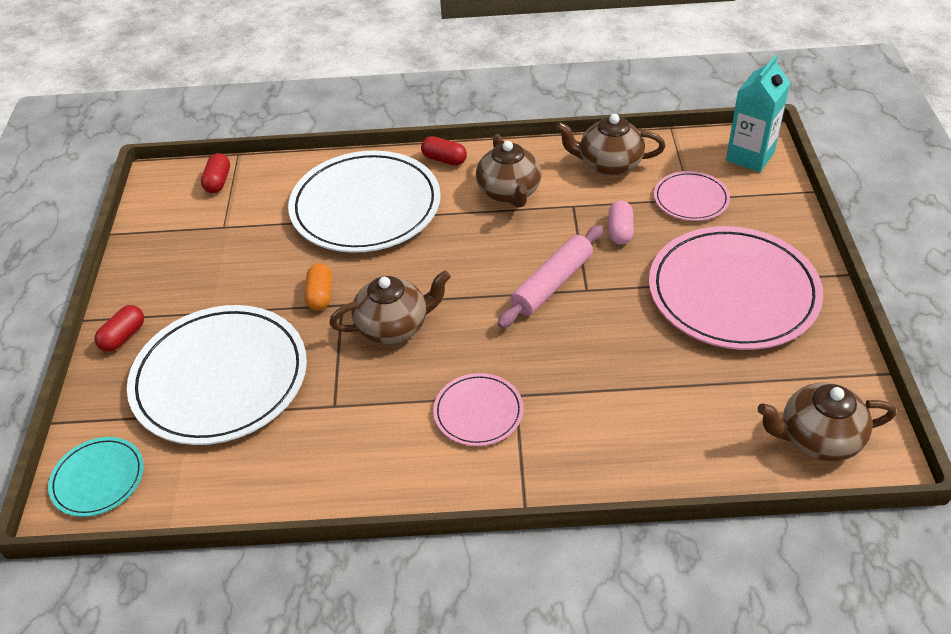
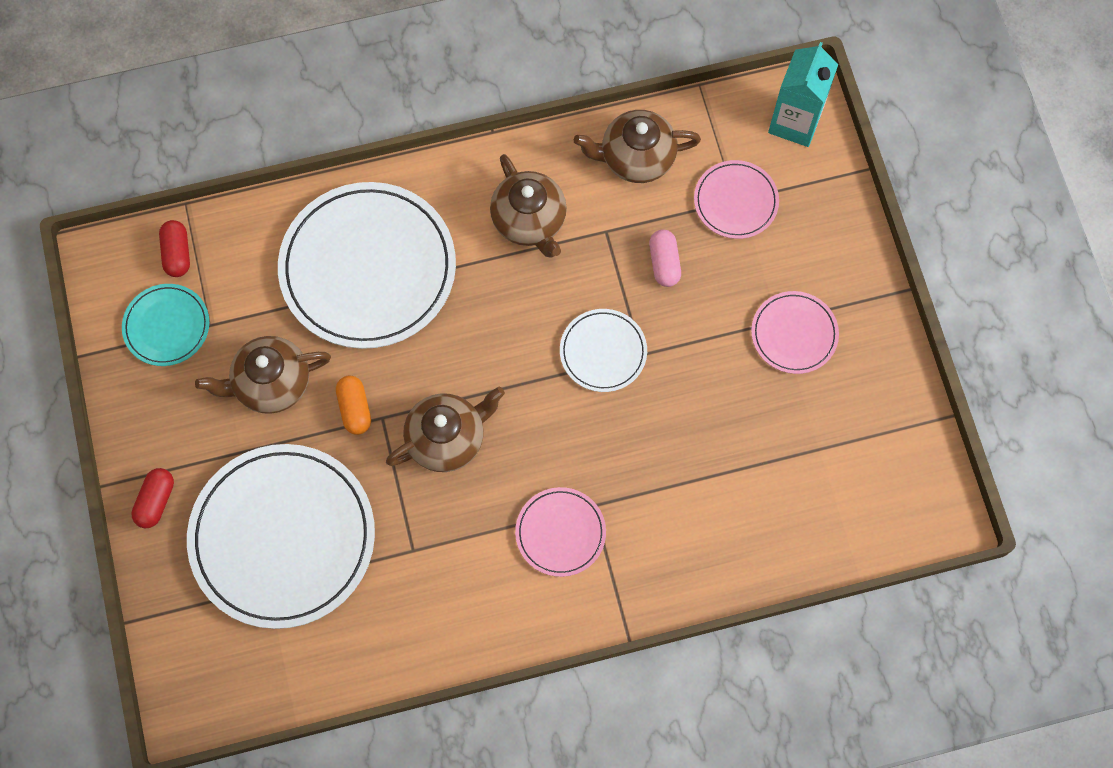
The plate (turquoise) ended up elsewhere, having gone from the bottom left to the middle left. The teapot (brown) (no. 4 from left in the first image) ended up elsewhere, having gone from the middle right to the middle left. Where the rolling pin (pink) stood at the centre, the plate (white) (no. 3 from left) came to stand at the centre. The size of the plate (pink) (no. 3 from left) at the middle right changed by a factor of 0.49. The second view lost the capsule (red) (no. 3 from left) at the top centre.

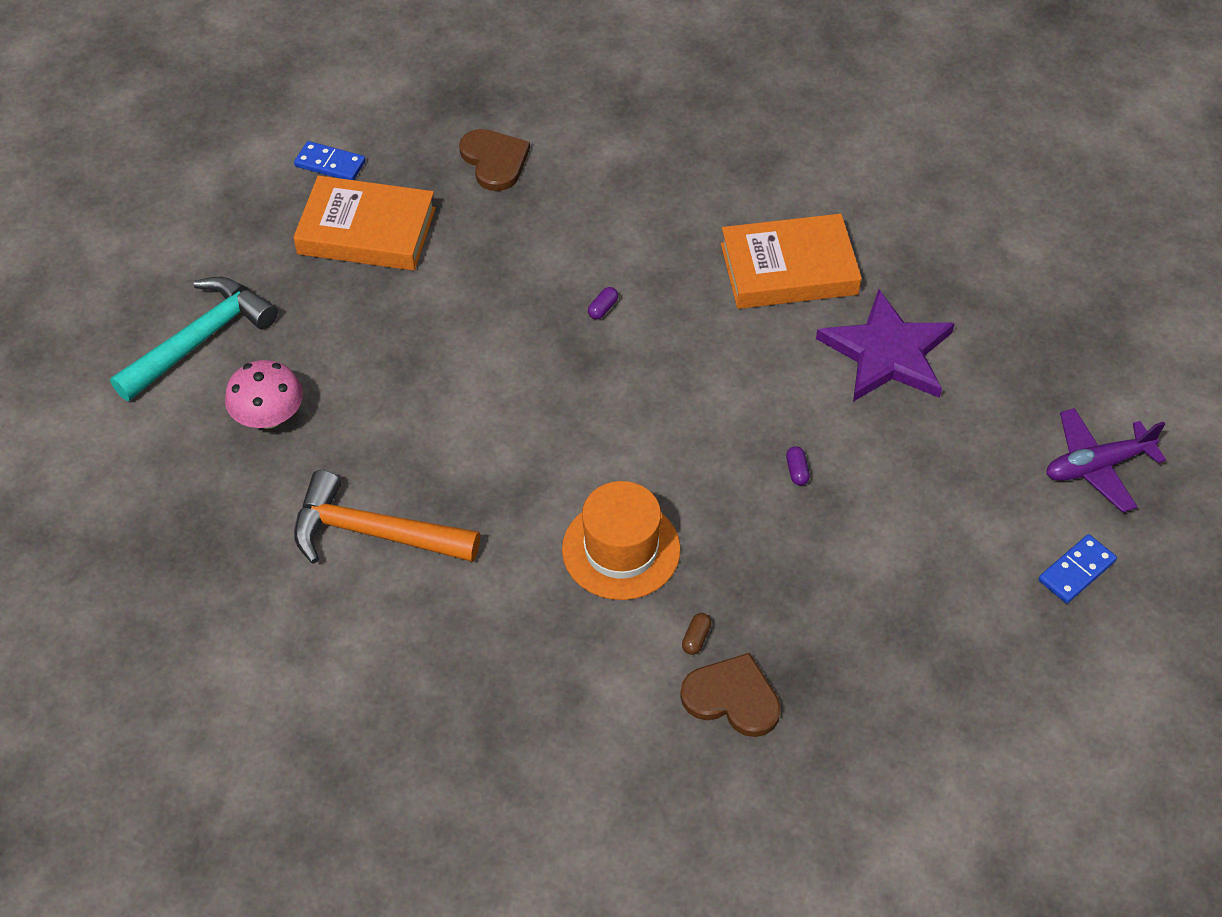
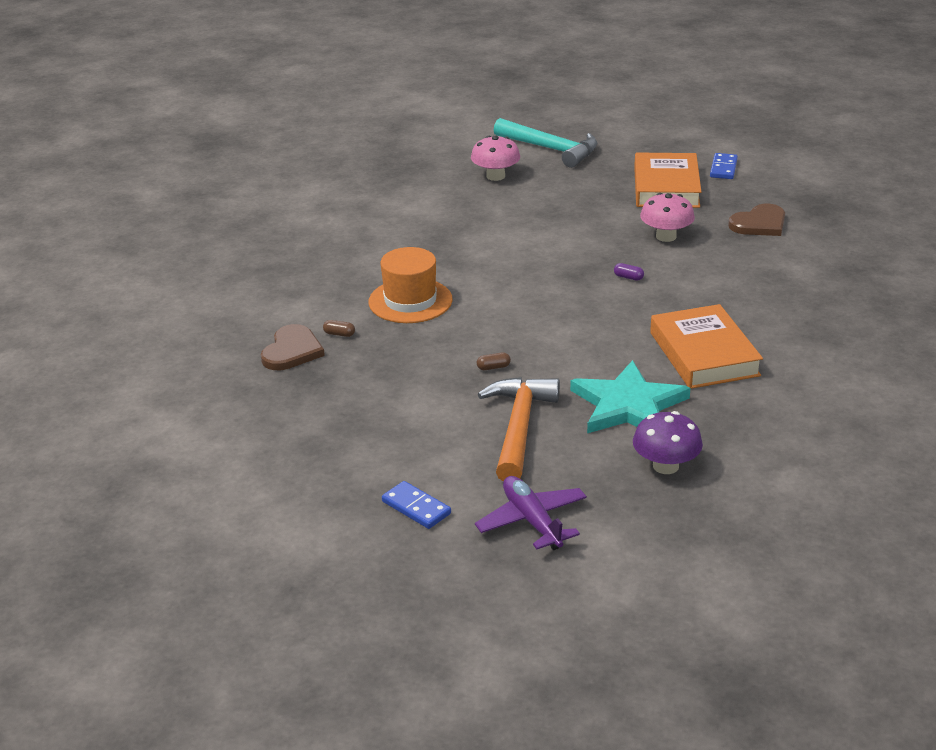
What was the capsule (purple) (no. 2 from left) at the centre turned into the capsule (brown) (no. 2 from left) at the centre. The hammer (orange) ended up elsewhere, having gone from the middle left to the centre. What was the star (purple) at the middle right turned into the star (turquoise) at the middle right. The second view gained the mushroom (purple) at the middle right. The second view gained the mushroom (pink) (no. 2 from left) at the top right.

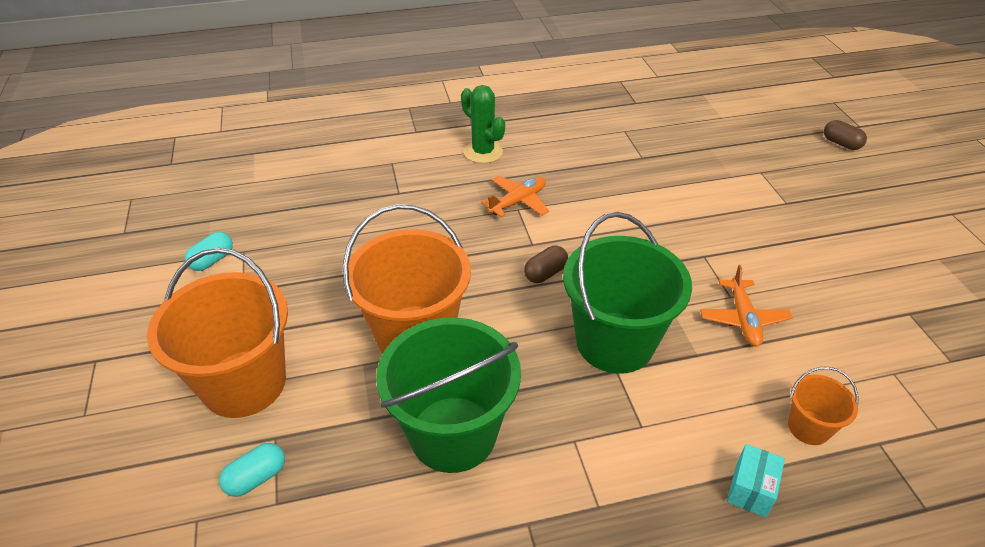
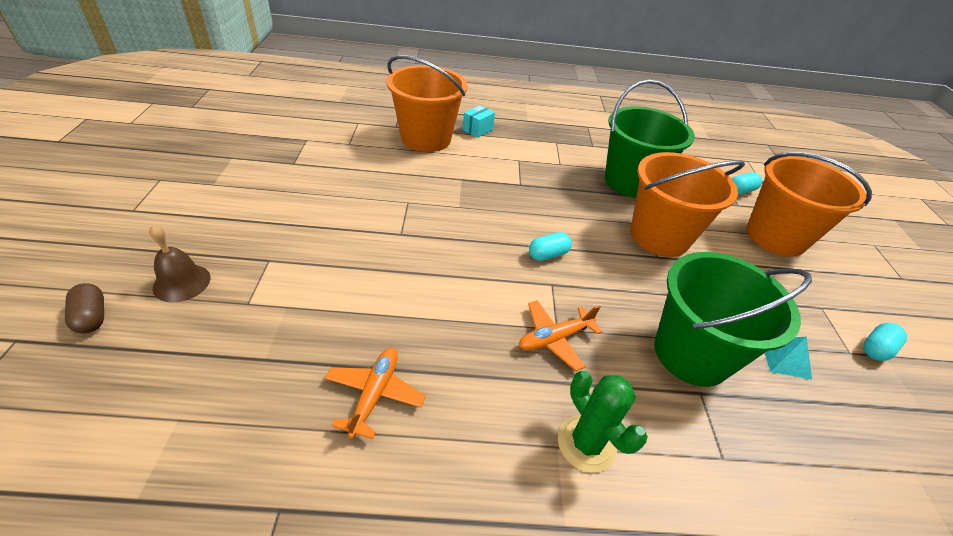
The second view gained the bell (brown) at the middle left. The plane (orange) (no. 2 from left in the first image) ended up elsewhere, having gone from the middle right to the bottom centre. The size of the bucket (orange) (no. 3 from left in the first image) at the bottom right changed by a factor of 2.14. What was the capsule (brown) (no. 1 from left) at the centre turned into the capsule (turquoise) (no. 1 from left) at the centre. The bucket (green) (no. 2 from left) ended up elsewhere, having gone from the centre to the middle right. The second view gained the pyramid (turquoise) at the bottom right.

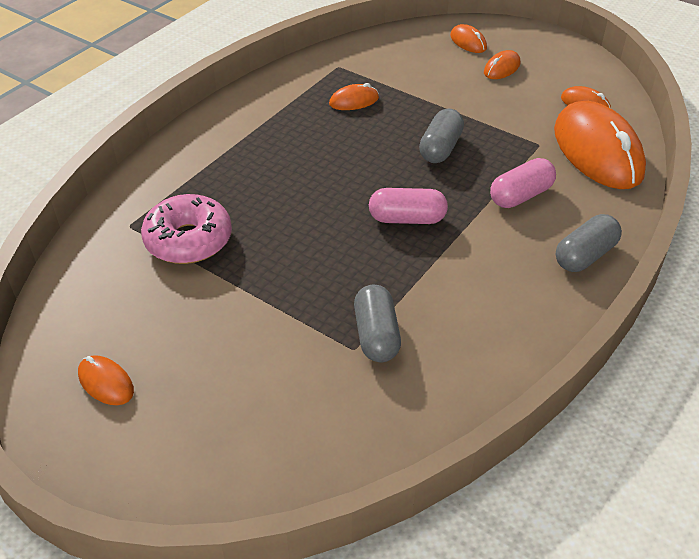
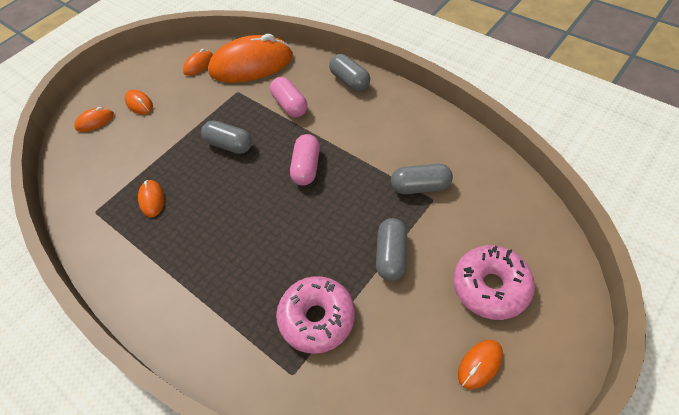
The second view gained the capsule (grey) (no. 3 from left) at the centre. The second view gained the donut (pink) (no. 2 from left) at the bottom right.

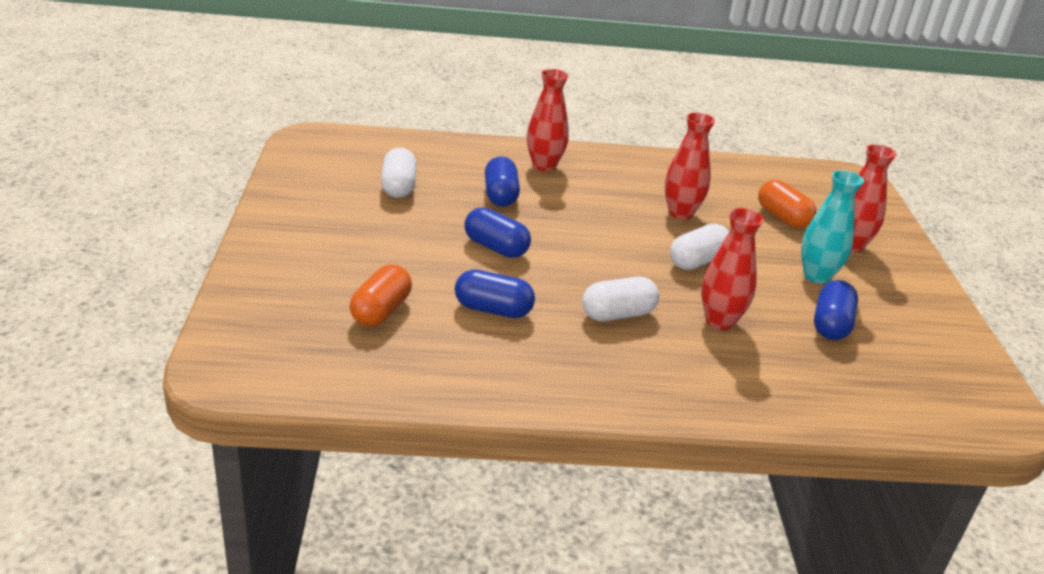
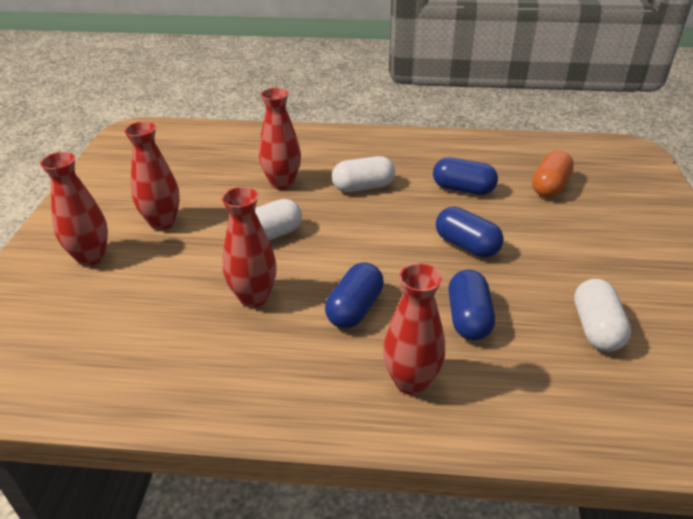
What was the vase (turquoise) at the middle right turned into the vase (red) (no. 2 from left) at the middle left. The capsule (blue) (no. 4 from left in the first image) ended up elsewhere, having gone from the middle right to the centre. The second view lost the capsule (orange) (no. 2 from left) at the middle right.

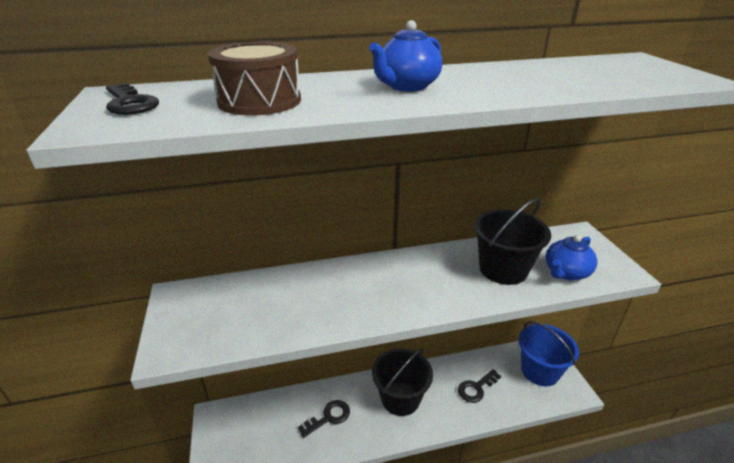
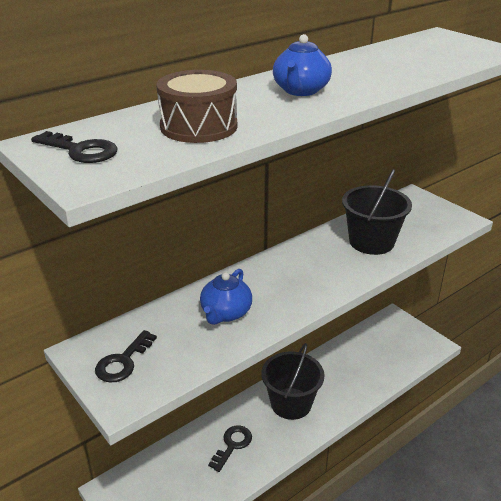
The key (black) (no. 3 from left in the first image) ended up elsewhere, having gone from the bottom centre to the bottom left. The teapot (blue) (no. 2 from left in the first image) ended up elsewhere, having gone from the middle right to the centre. The second view lost the bucket (blue) at the bottom right.

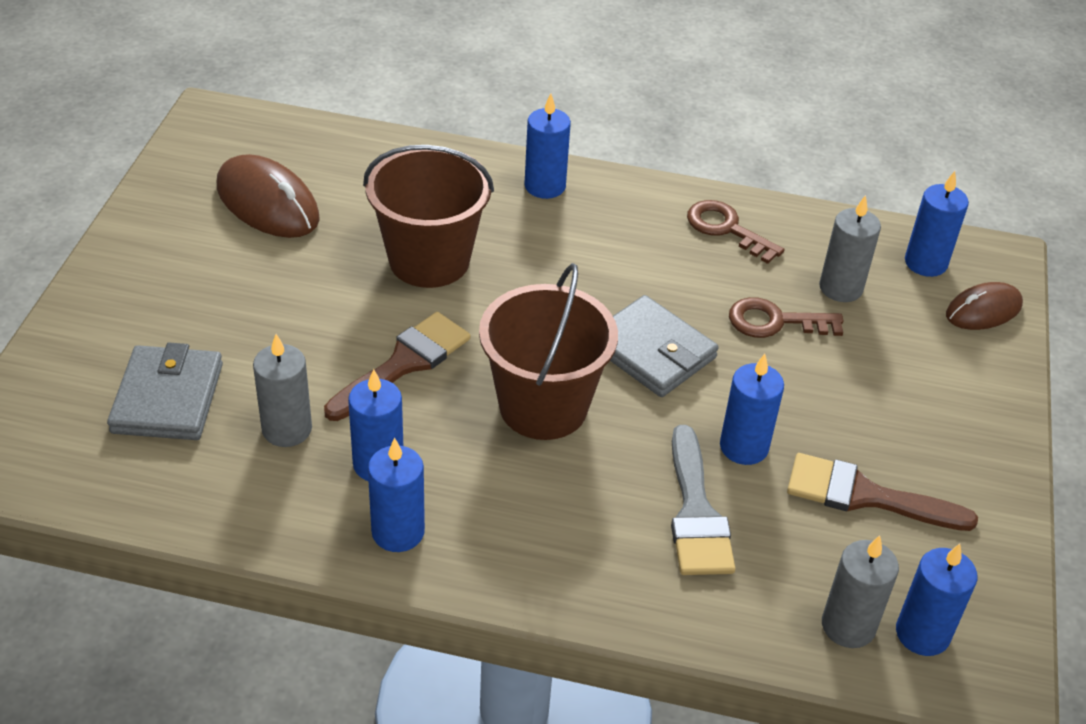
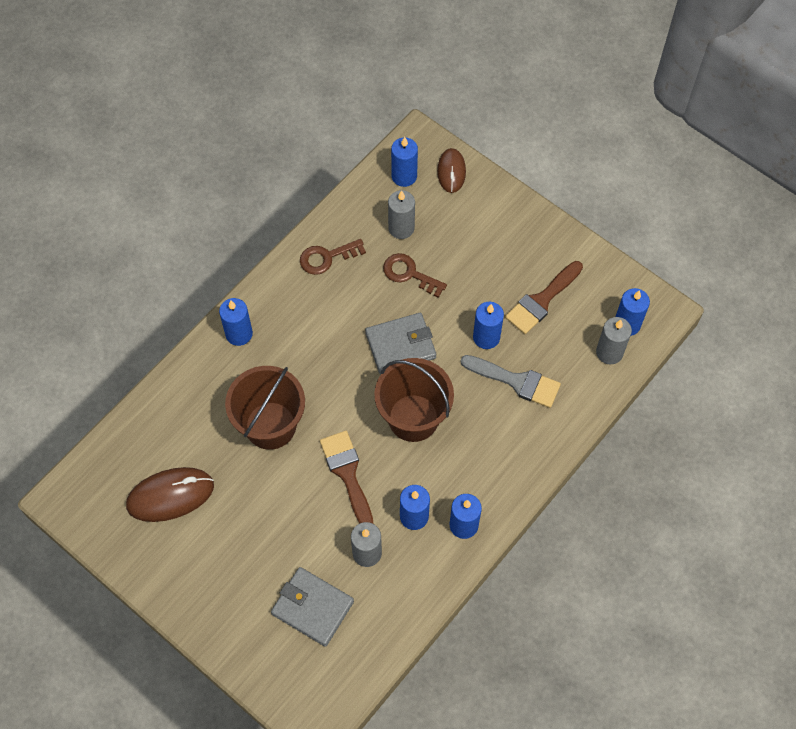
The key (brown) (no. 2 from left) at the middle right ended up facing another way, 90 degrees clockwise from before.

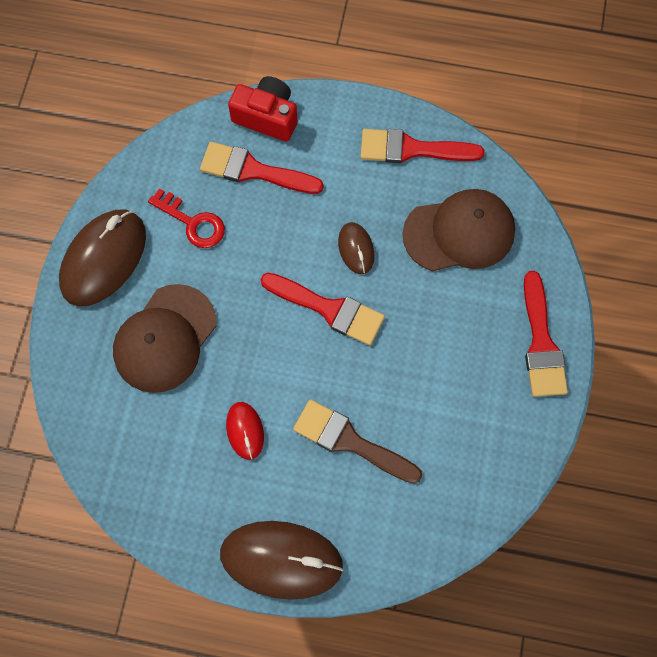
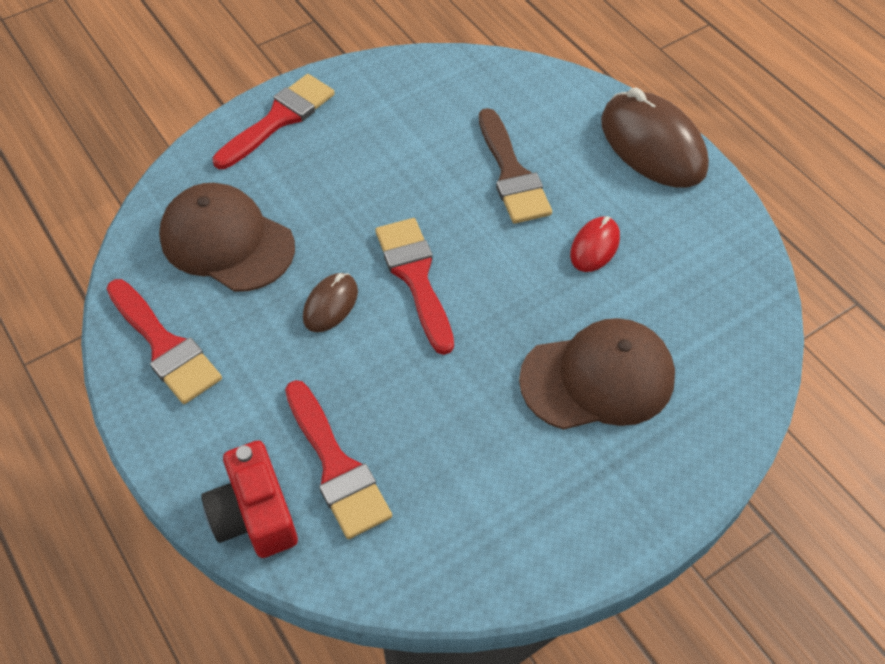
The second view lost the mouse (brown) (no. 1 from left) at the middle left. The second view lost the key (red) at the top left.

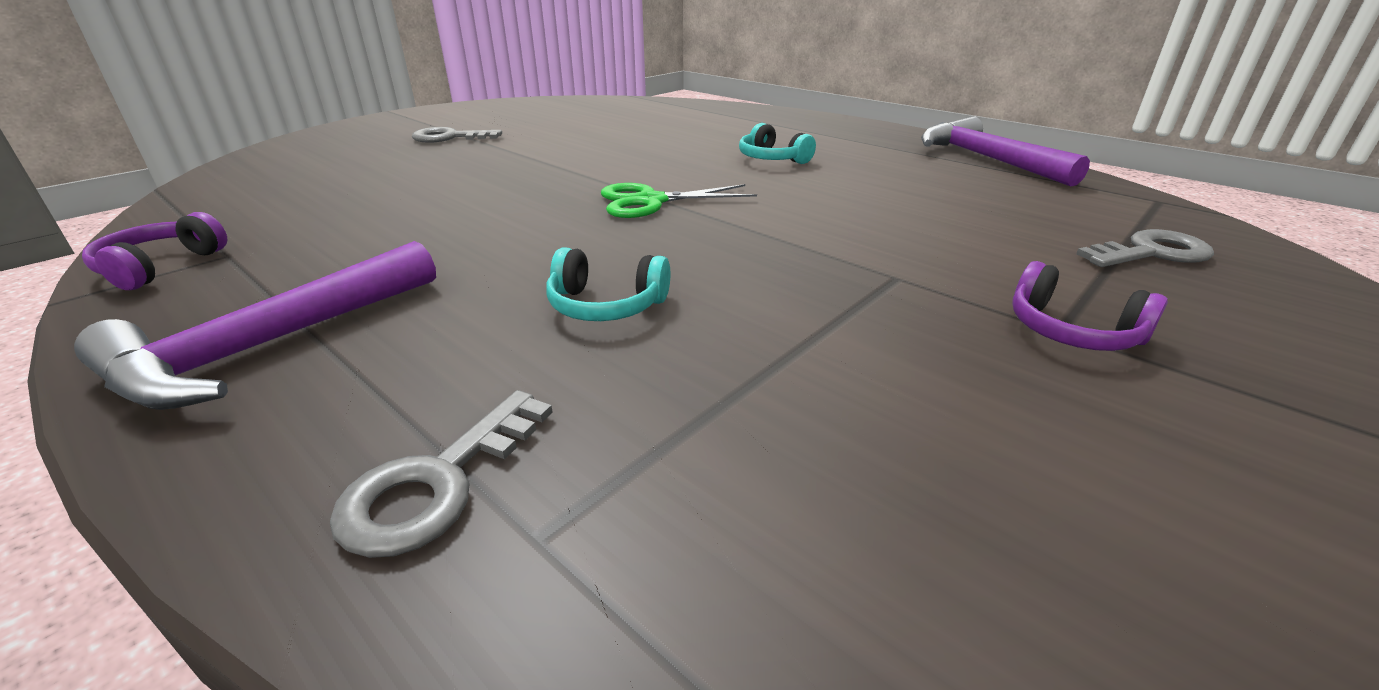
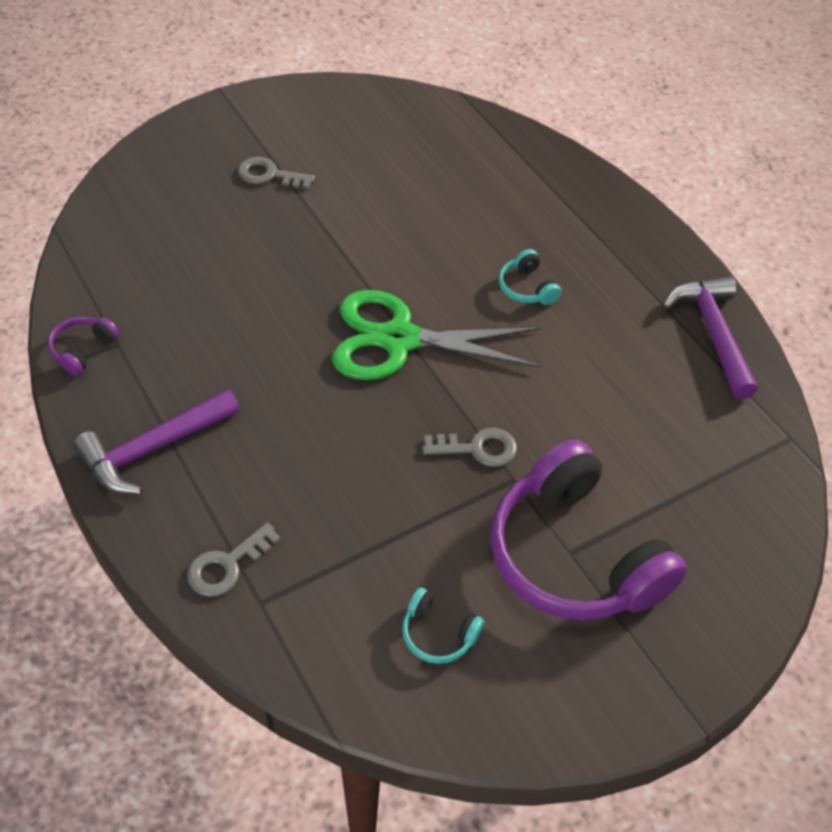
The size of the scissors (green) at the top centre changed by a factor of 1.78. The headphones (turquoise) (no. 1 from left) ended up elsewhere, having gone from the centre to the bottom centre. The key (grey) (no. 3 from left) ended up elsewhere, having gone from the middle right to the centre. The size of the headphones (purple) (no. 2 from left) at the middle right changed by a factor of 2.45.

